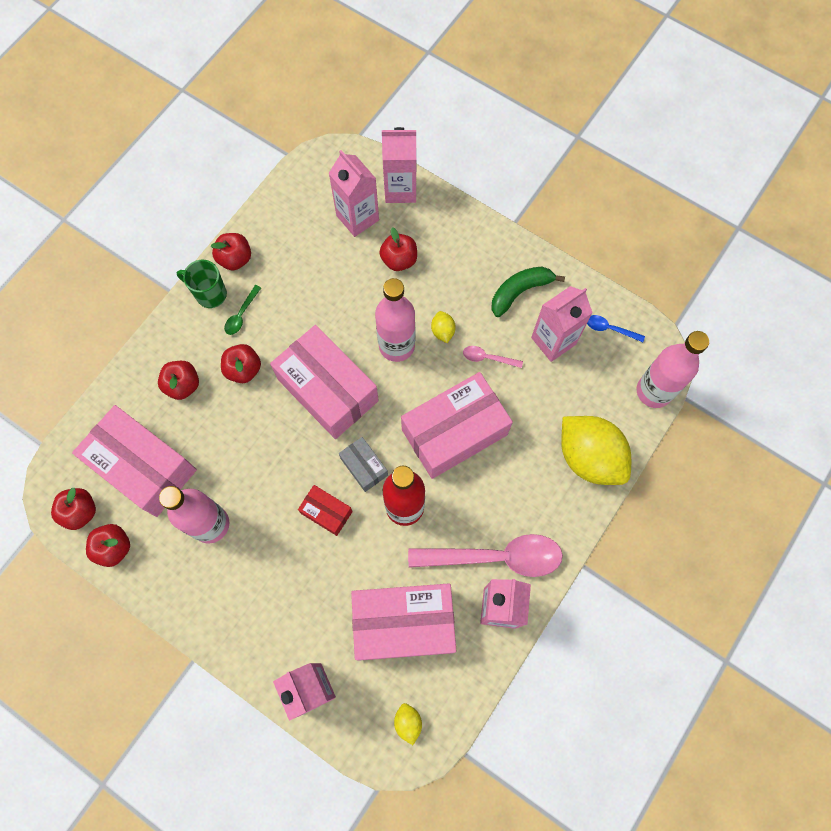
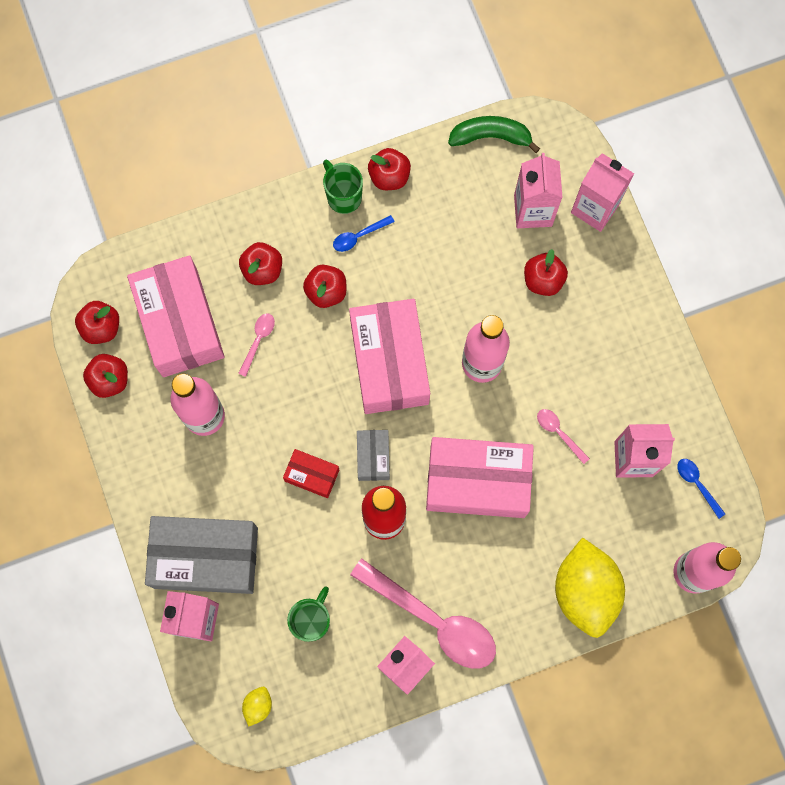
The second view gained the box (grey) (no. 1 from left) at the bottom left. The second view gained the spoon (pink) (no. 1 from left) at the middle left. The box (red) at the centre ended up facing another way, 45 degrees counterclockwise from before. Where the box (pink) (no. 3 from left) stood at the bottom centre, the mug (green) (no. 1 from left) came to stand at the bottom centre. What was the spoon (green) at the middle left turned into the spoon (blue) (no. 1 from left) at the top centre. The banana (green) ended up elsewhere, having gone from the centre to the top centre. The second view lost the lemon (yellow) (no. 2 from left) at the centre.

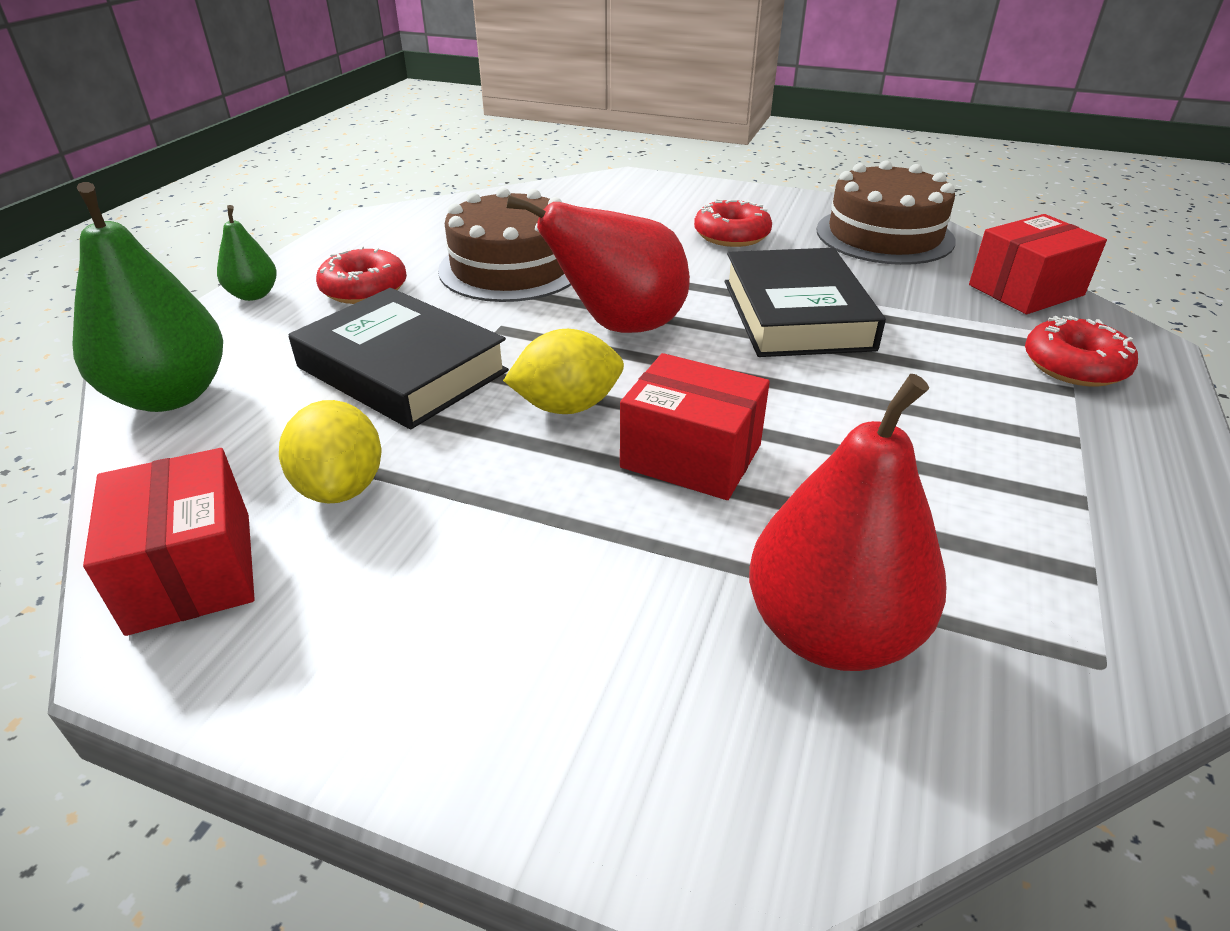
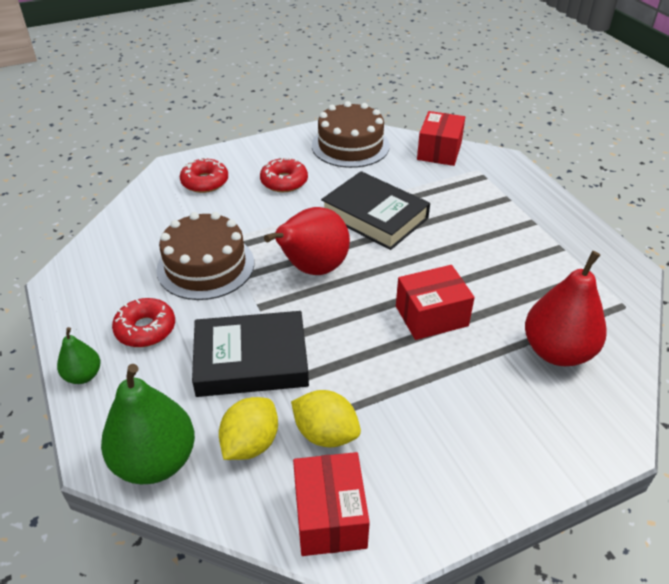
The donut (red) (no. 3 from left in the first image) ended up elsewhere, having gone from the middle right to the top left. The lemon (yellow) (no. 2 from left in the first image) ended up elsewhere, having gone from the centre to the bottom centre. The box (red) (no. 1 from left) at the middle left ended up facing another way, 60 degrees clockwise from before.

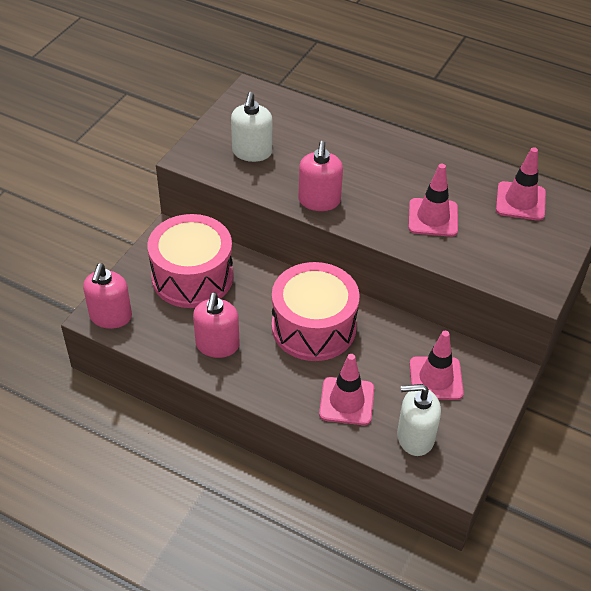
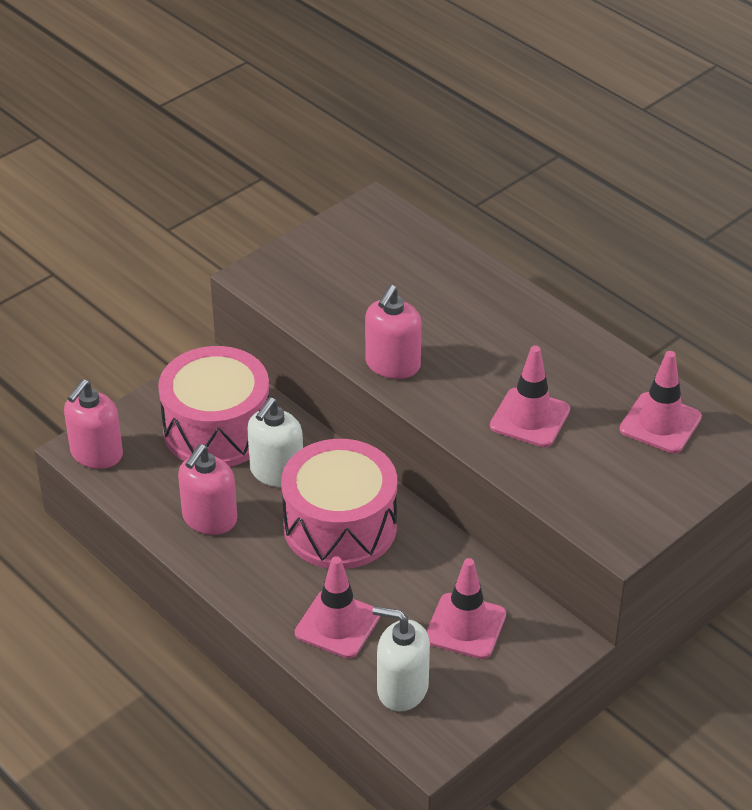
The soap dispenser (white) (no. 1 from left) ended up elsewhere, having gone from the top centre to the centre.

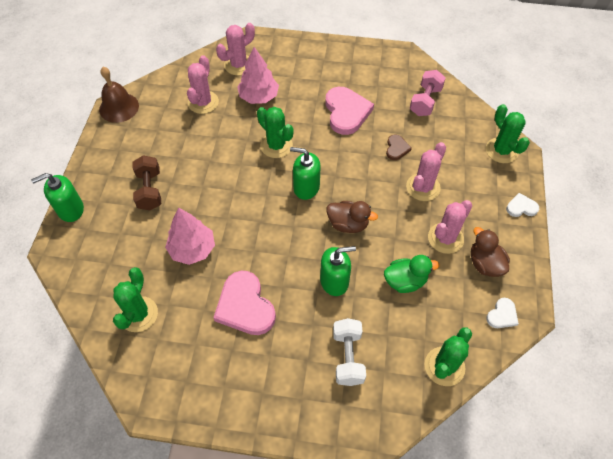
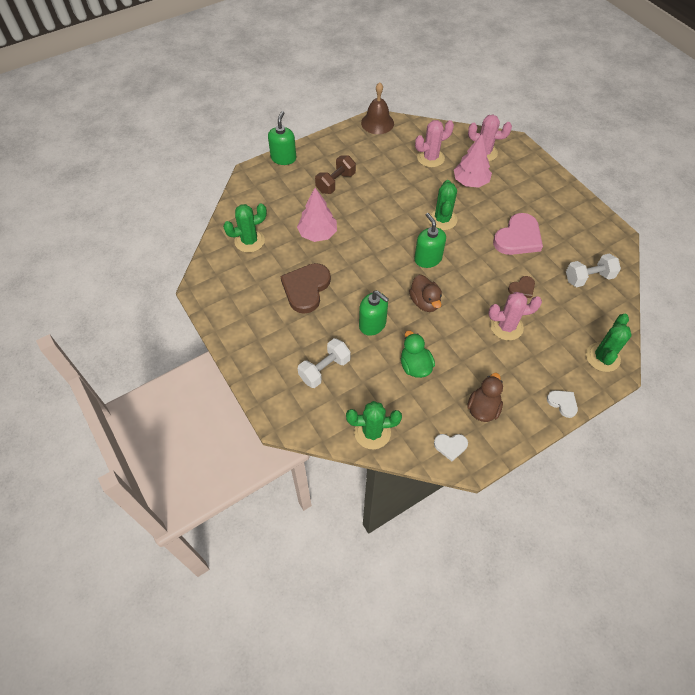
The soap dispenser (green) (no. 1 from left) at the middle left ended up facing another way, 75 degrees clockwise from before. What was the heart (pink) (no. 1 from left) at the centre turned into the heart (brown) (no. 1 from left) at the centre. The duck (green) at the middle right ended up facing another way, 150 degrees counterclockwise from before. What was the dumbbell (pink) at the top right turned into the dumbbell (white) (no. 2 from left) at the middle right. The second view lost the cactus (pink) (no. 4 from left) at the middle right.

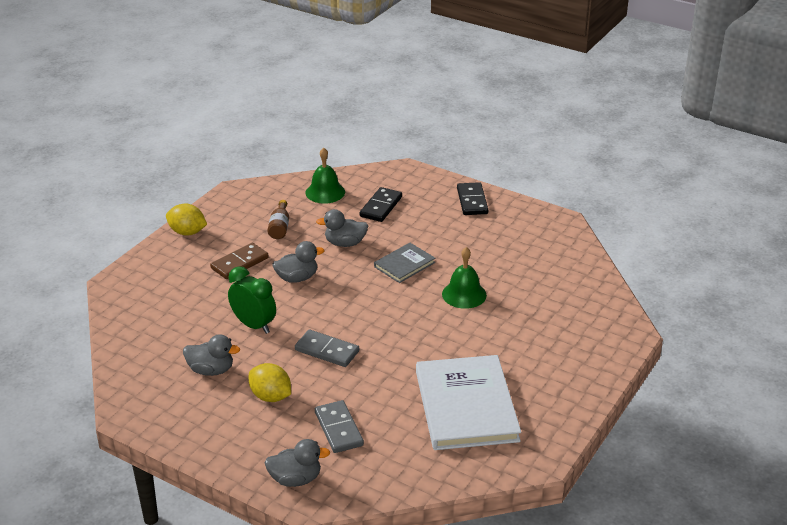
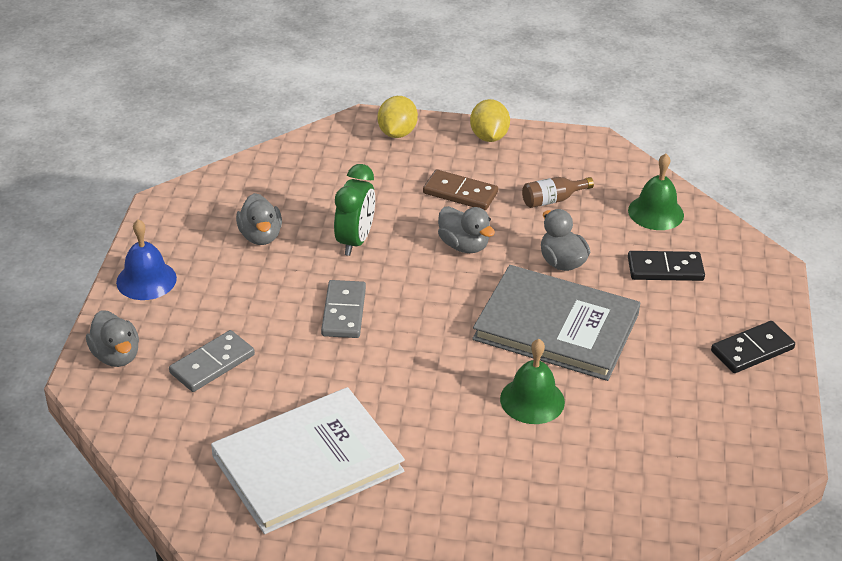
The second view gained the bell (blue) at the middle left. The lemon (yellow) (no. 2 from left in the first image) ended up elsewhere, having gone from the bottom centre to the top centre. The size of the book (grey) at the centre changed by a factor of 1.99.

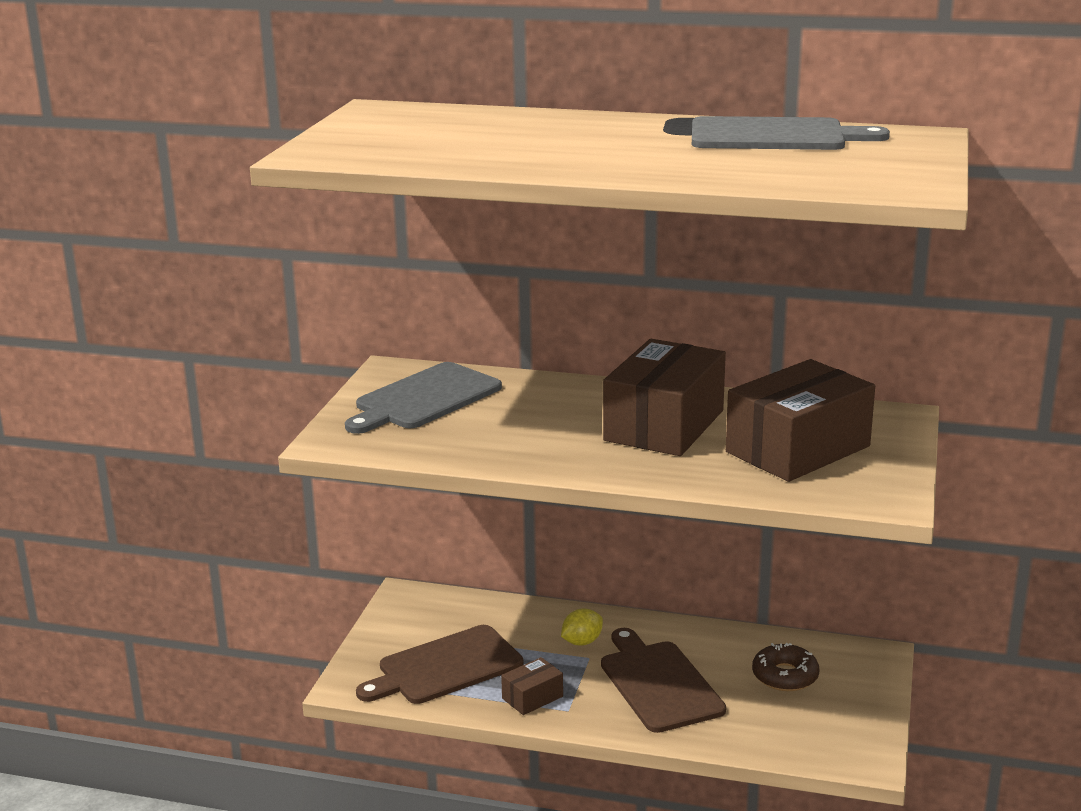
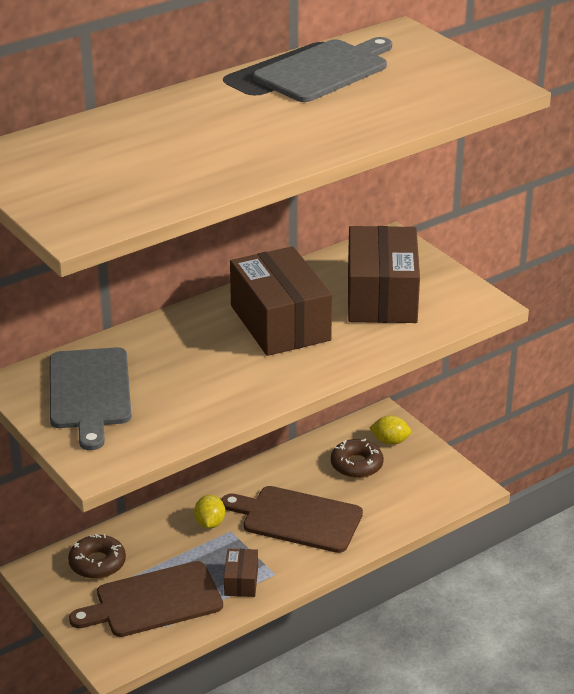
The second view gained the donut (brown) (no. 1 from left) at the bottom left. The cutting board (brown) (no. 1 from left) at the bottom centre ended up facing another way, 60 degrees clockwise from before. The second view gained the lemon (yellow) (no. 2 from left) at the middle right.

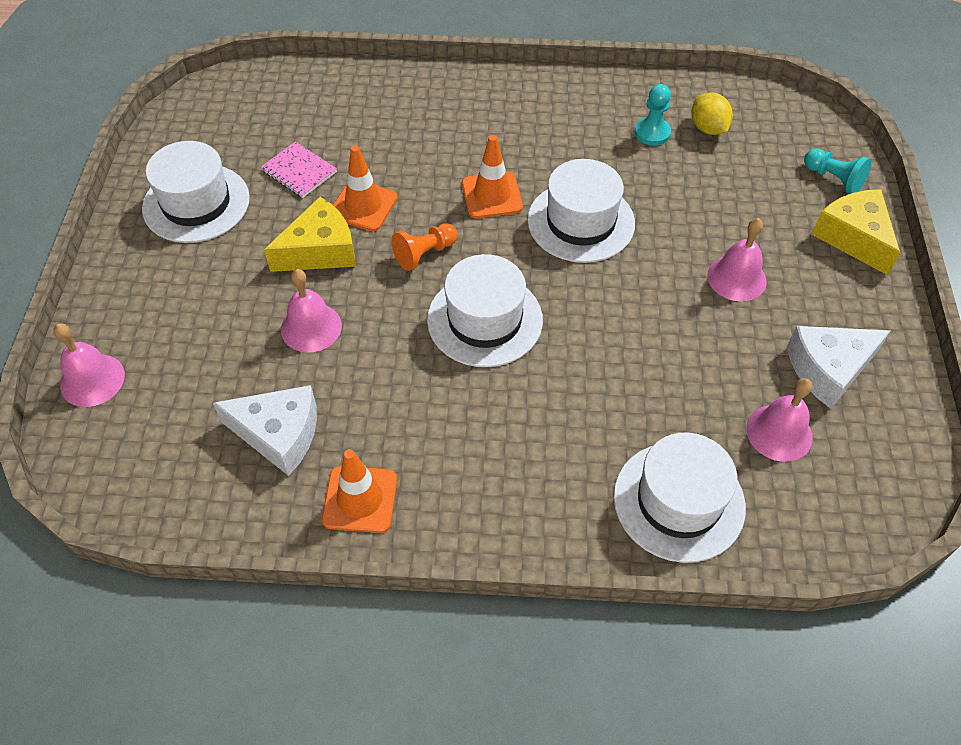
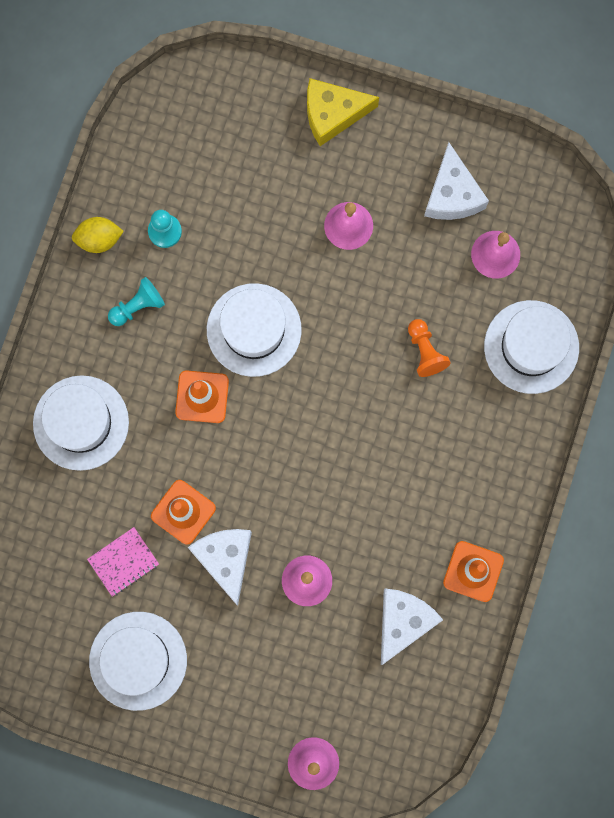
The hat (white) (no. 2 from left in the first image) ended up elsewhere, having gone from the centre to the middle left. The lemon (yellow) ended up elsewhere, having gone from the top right to the top left. The pawn (turquoise) (no. 2 from left in the first image) ended up elsewhere, having gone from the top right to the middle left. What was the cheese (yellow) (no. 1 from left) at the top left turned into the cheese (white) (no. 1 from left) at the bottom centre. The pawn (orange) ended up elsewhere, having gone from the top centre to the middle right.

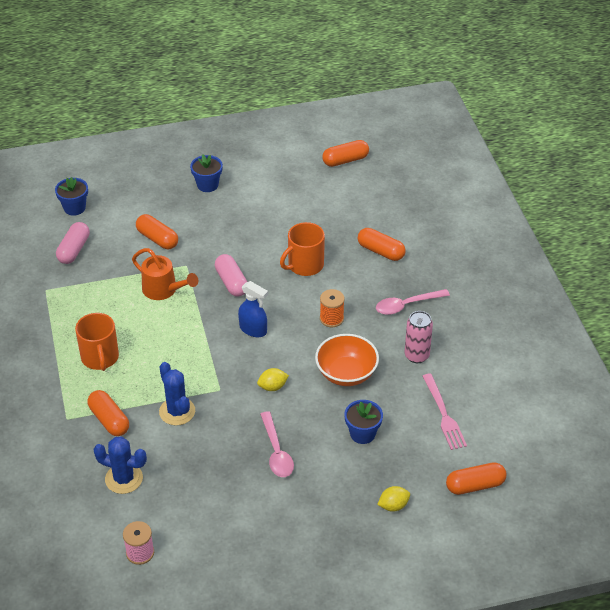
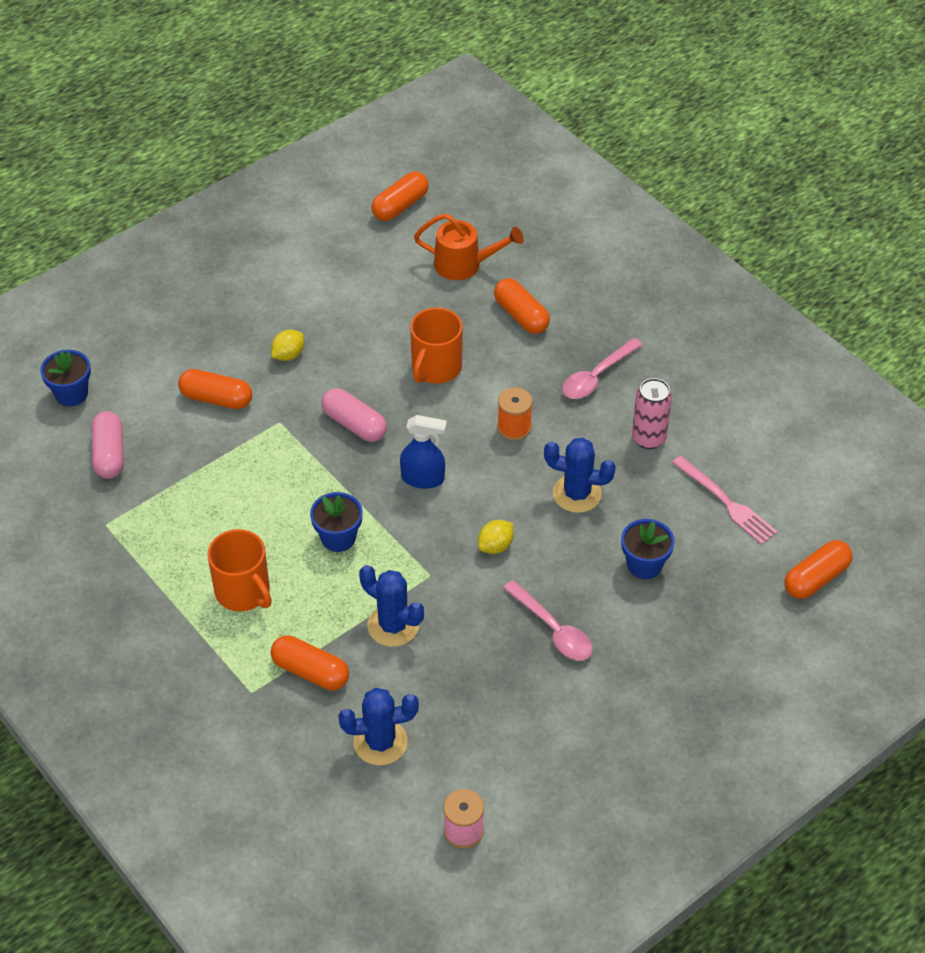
The lemon (yellow) (no. 2 from left in the first image) ended up elsewhere, having gone from the bottom centre to the middle left. The flower pot (blue) (no. 2 from left) ended up elsewhere, having gone from the top centre to the centre. The watering can (orange) ended up elsewhere, having gone from the middle left to the top centre. The capsule (orange) (no. 4 from left) at the centre ended up facing another way, 45 degrees clockwise from before. Where the bowl (orange) stood at the centre, the cactus (blue) (no. 3 from left) came to stand at the centre.

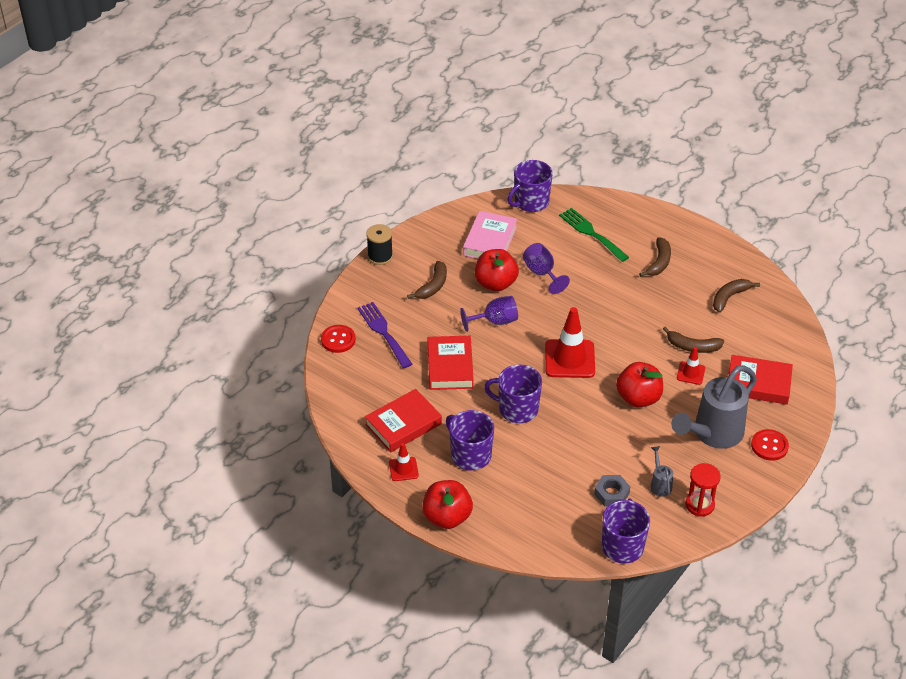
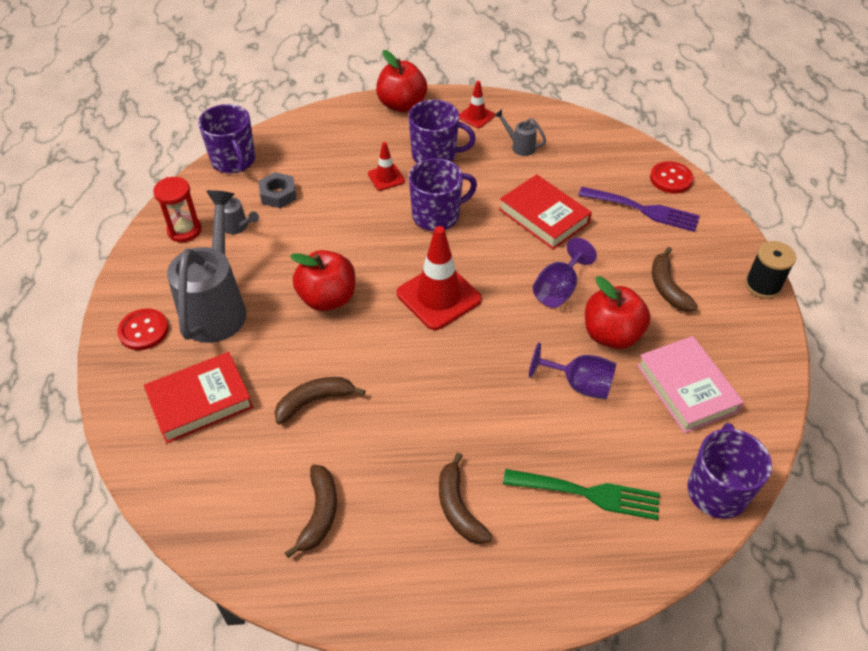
The traffic cone (red) (no. 3 from left in the first image) ended up elsewhere, having gone from the middle right to the top centre. Where the book (red) (no. 1 from left) stood at the centre, the watering can (grey) (no. 3 from left) came to stand at the top centre.

